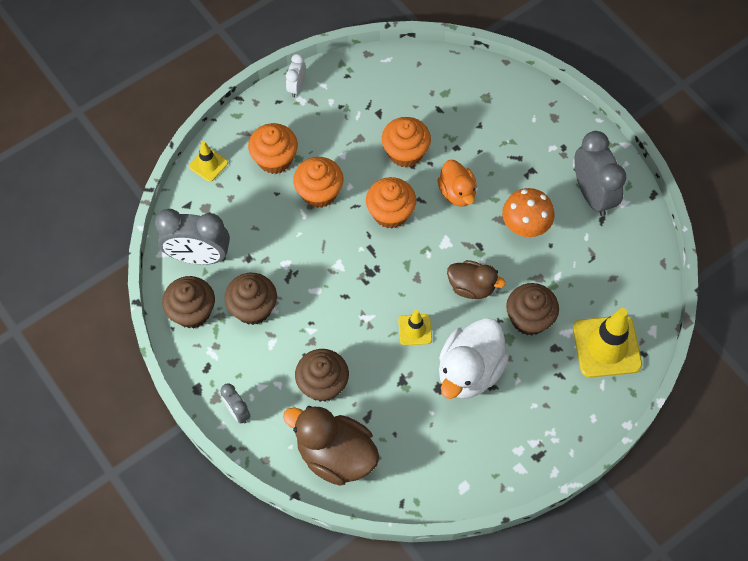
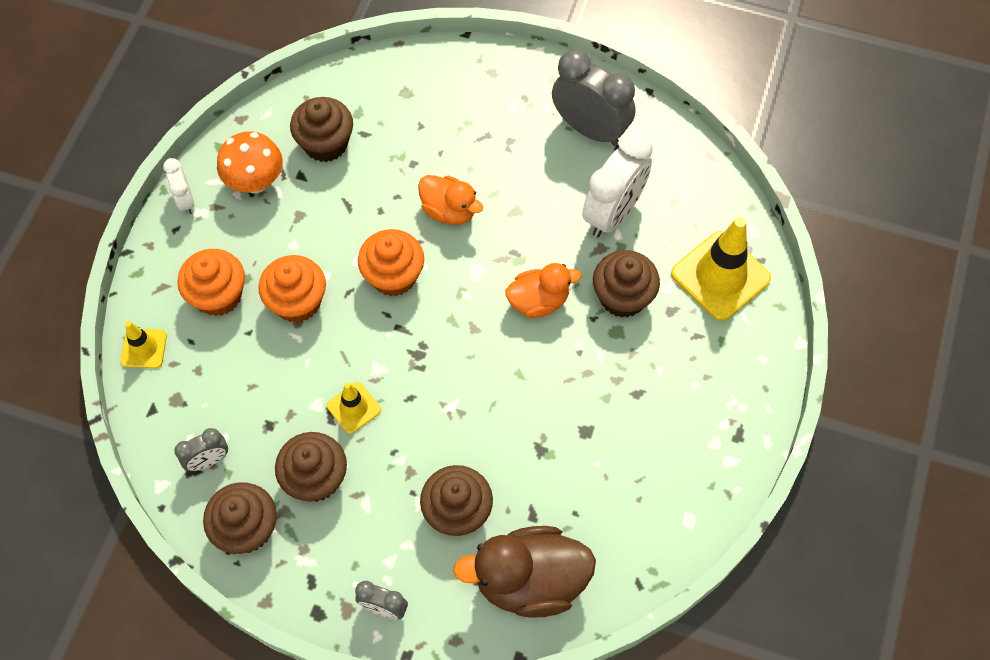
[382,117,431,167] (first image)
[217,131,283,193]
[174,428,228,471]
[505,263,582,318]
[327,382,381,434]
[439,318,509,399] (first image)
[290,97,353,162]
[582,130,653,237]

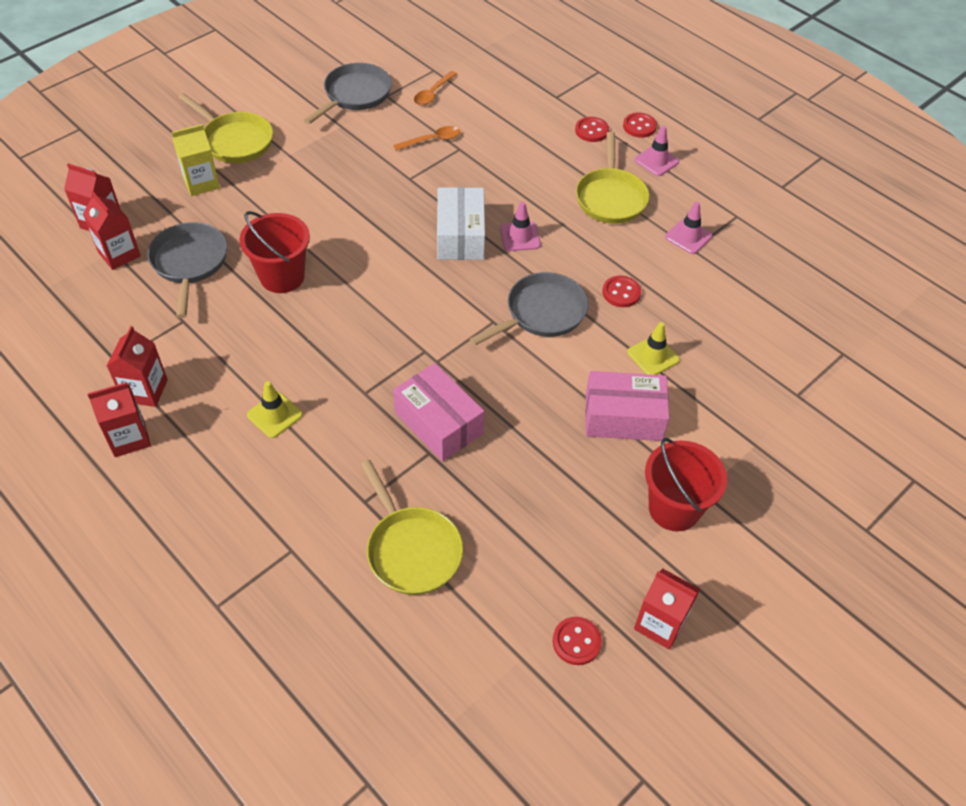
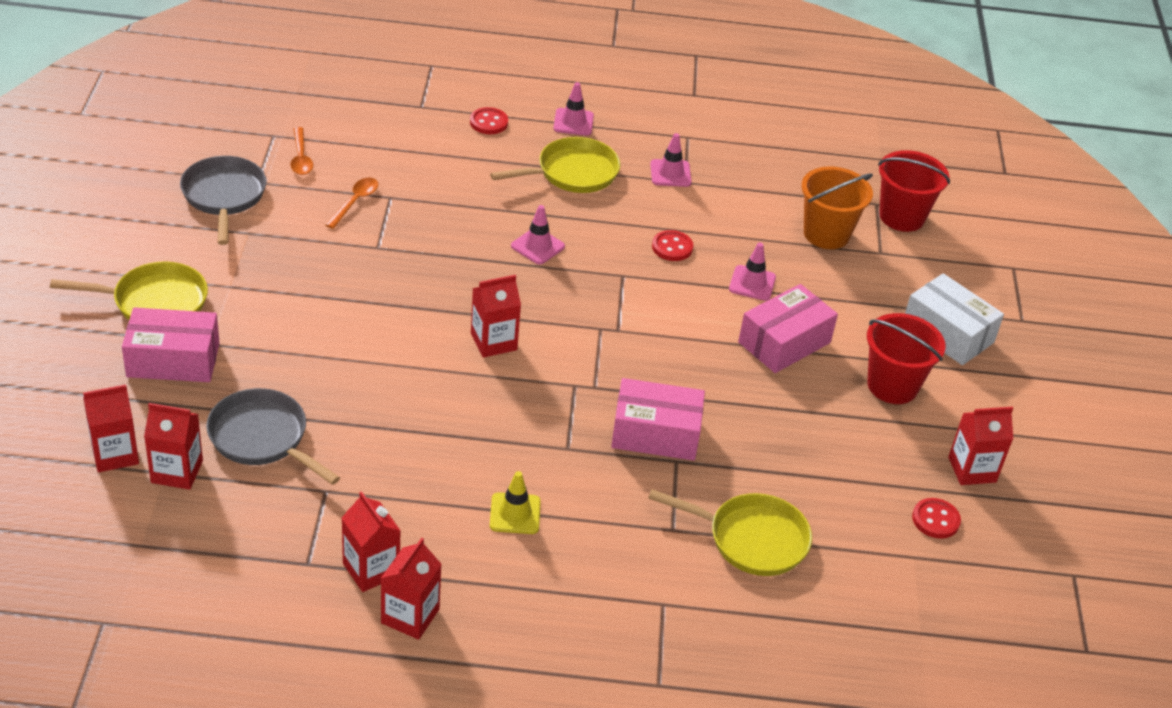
[623,113,657,138] (first image)
[122,307,219,382]
[490,137,620,193]
[905,273,1004,365]
[878,150,950,232]
[470,272,588,346] (first image)
[729,242,776,301]
[801,167,873,249]
[471,275,521,358]

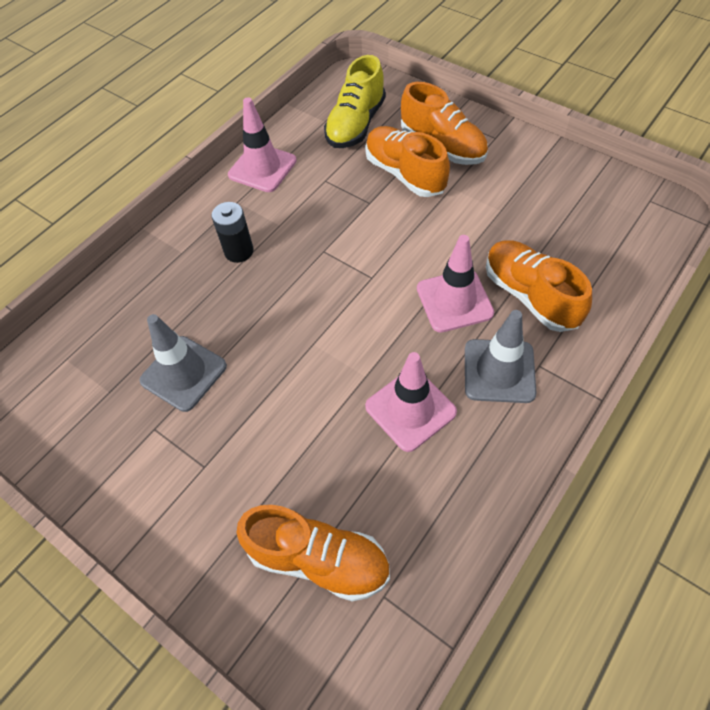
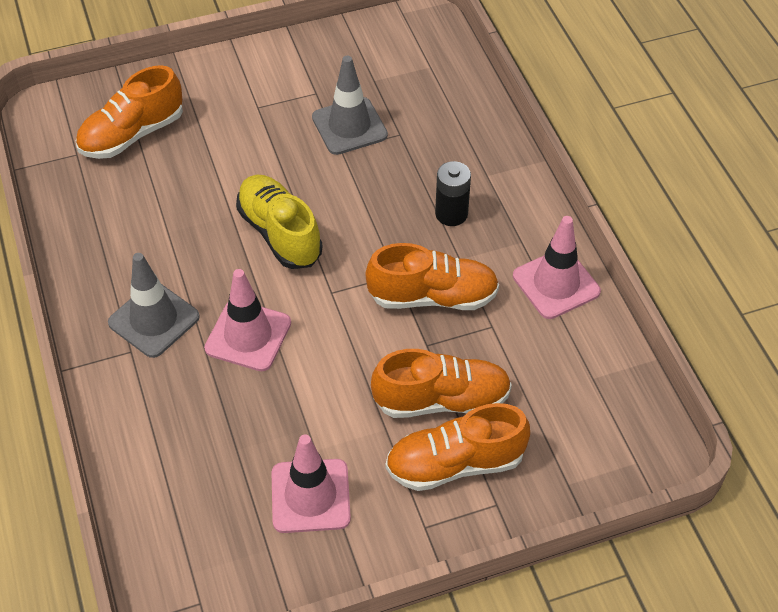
[236,175,322,269]
[365,243,499,310]
[271,434,351,533]

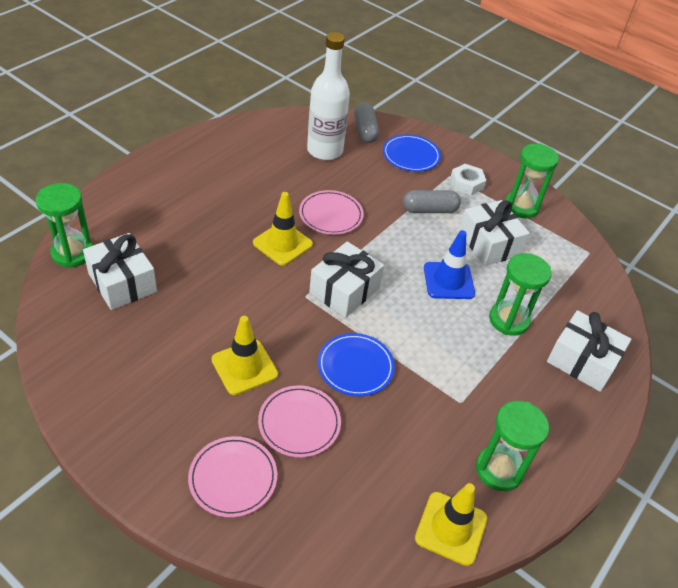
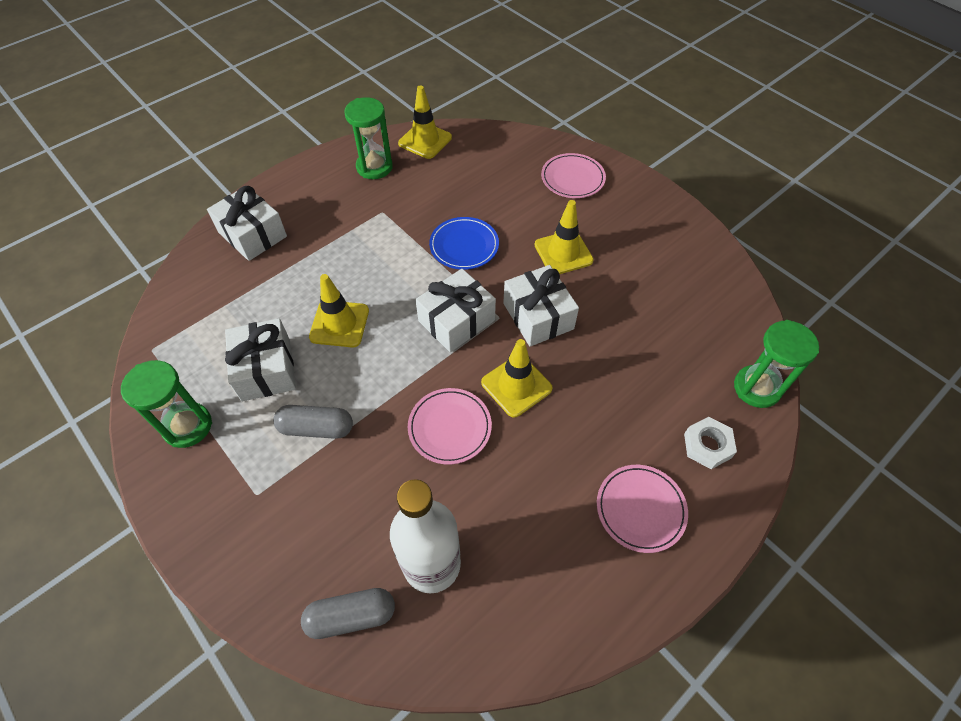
[301,588,395,639]
[383,134,441,172] (first image)
[684,417,737,469]
[309,274,369,347]
[503,265,579,347]
[489,253,552,336] (first image)
[597,465,688,553]

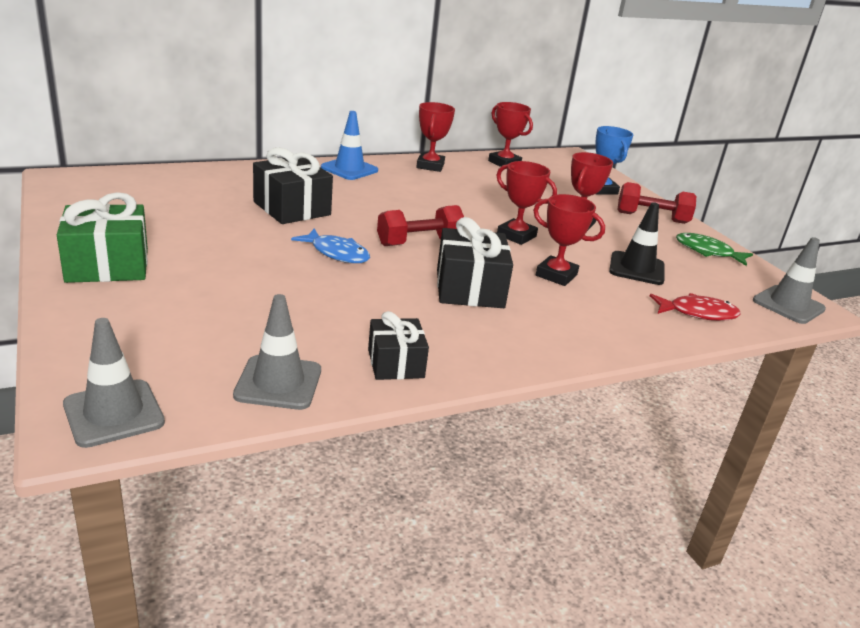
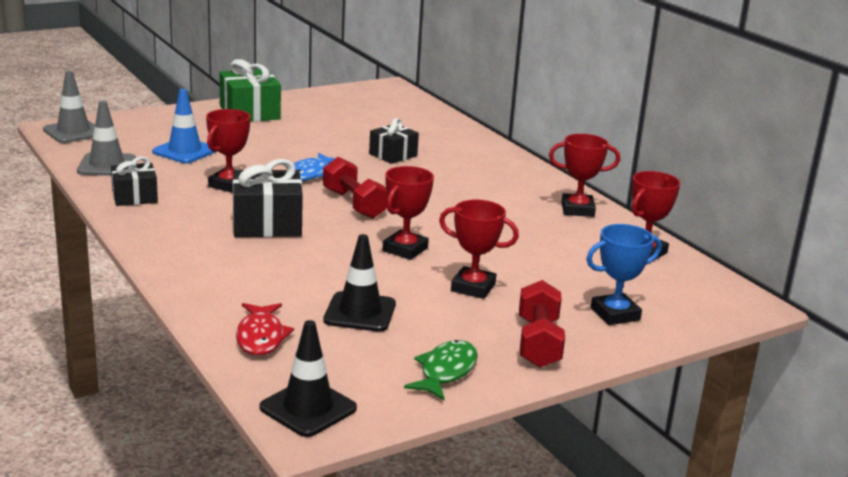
[152,89,217,163]
[369,118,419,164]
[206,109,250,193]
[259,320,357,437]

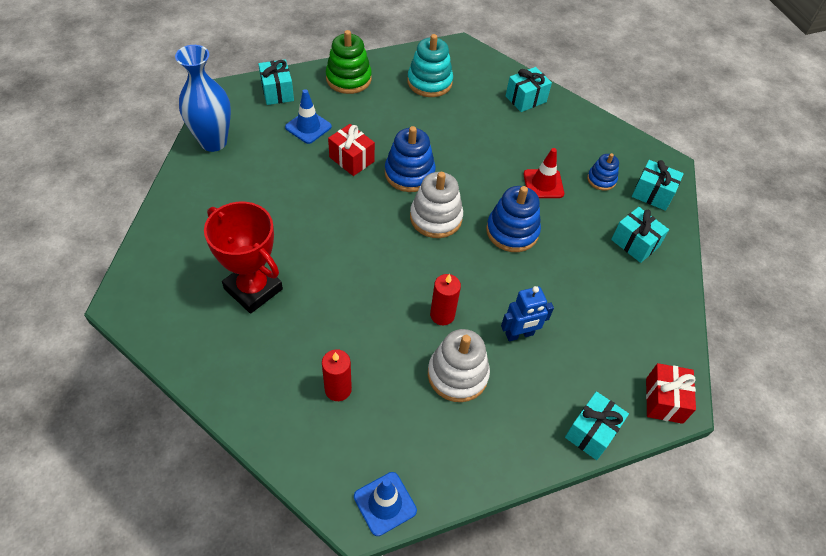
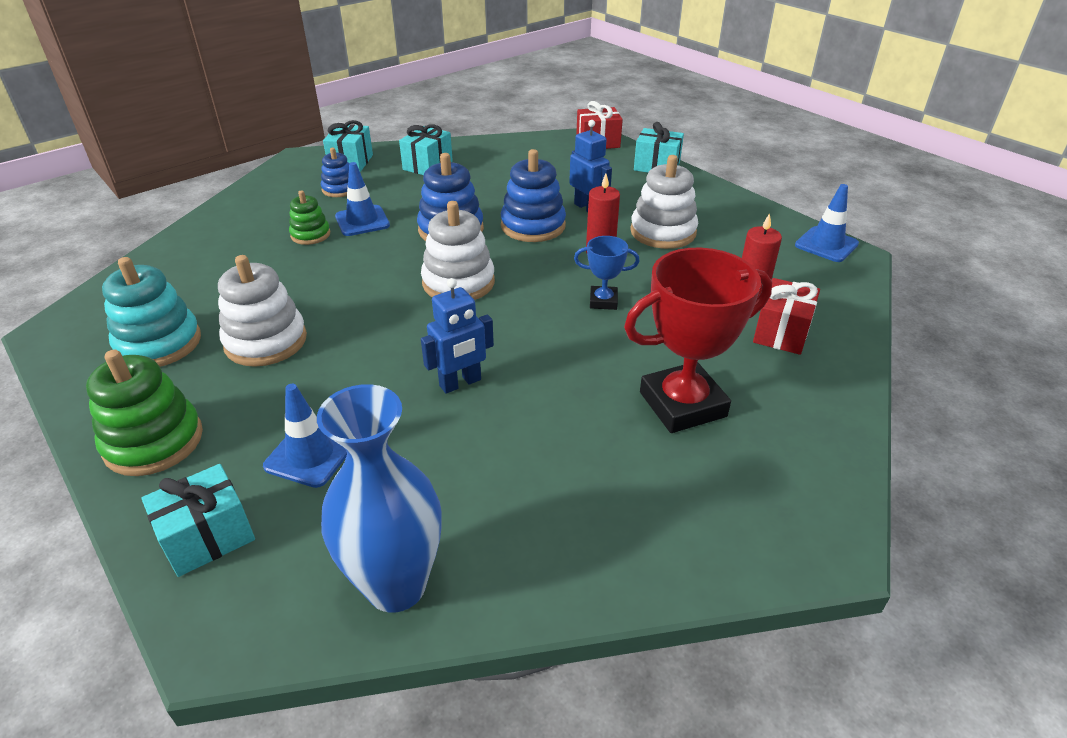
[506,67,552,112] (first image)
[753,278,820,355]
[501,149,566,242]
[335,162,390,236]
[624,248,772,433]
[289,190,330,245]
[574,236,640,310]
[218,255,307,367]
[421,278,494,394]

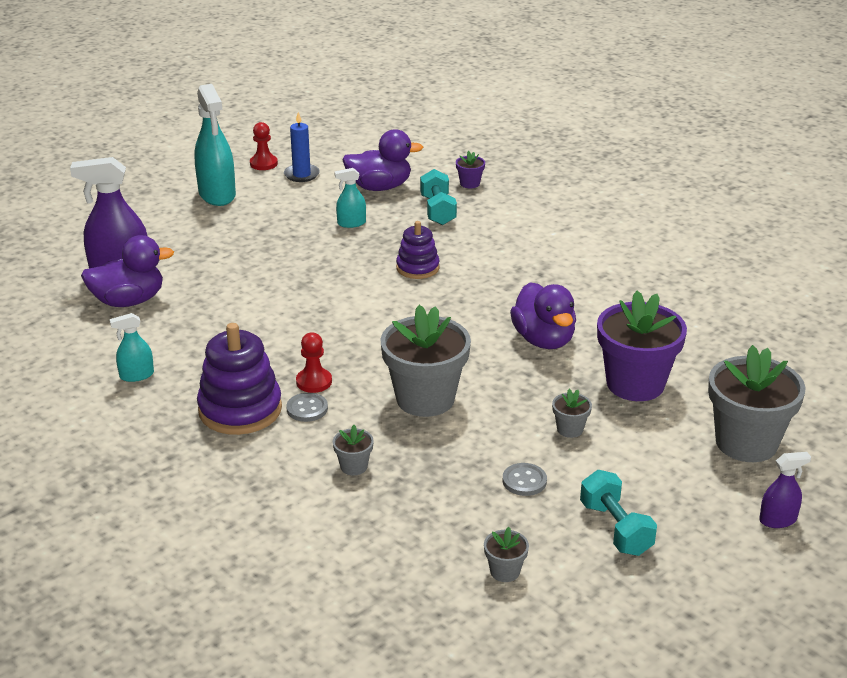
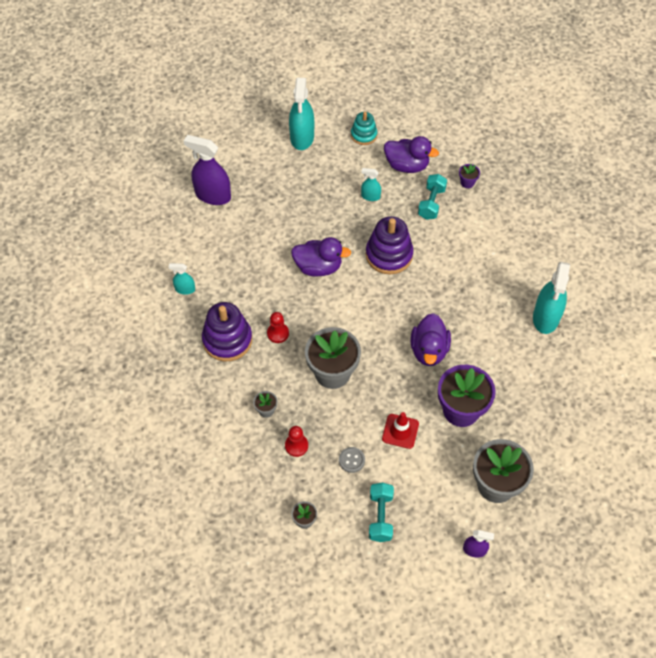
[351,112,377,145]
[285,426,308,457]
[366,216,414,274]
[291,237,351,277]
[382,412,419,449]
[286,393,328,422] (first image)
[533,262,570,334]

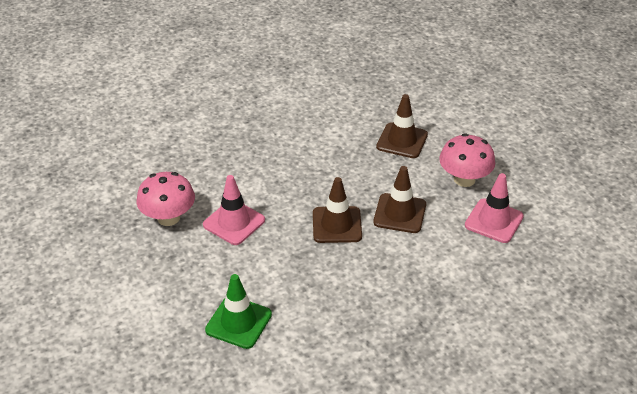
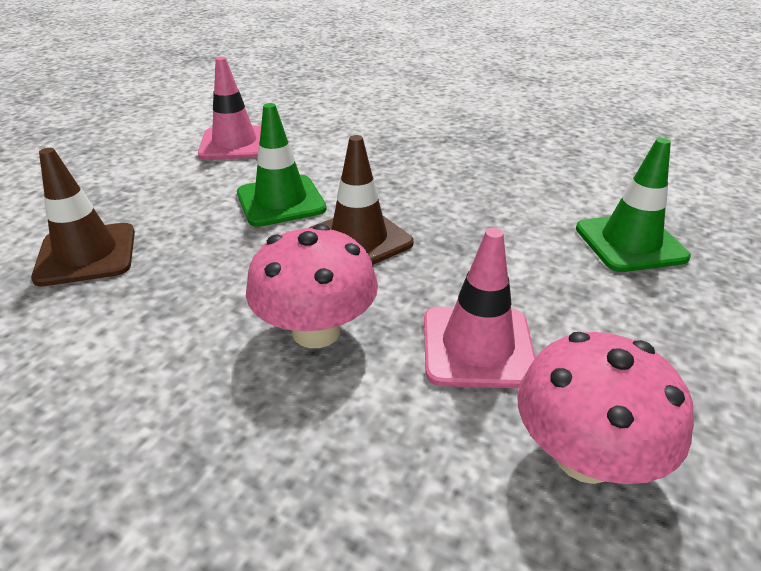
[246,224,378,348]
[237,103,327,227]

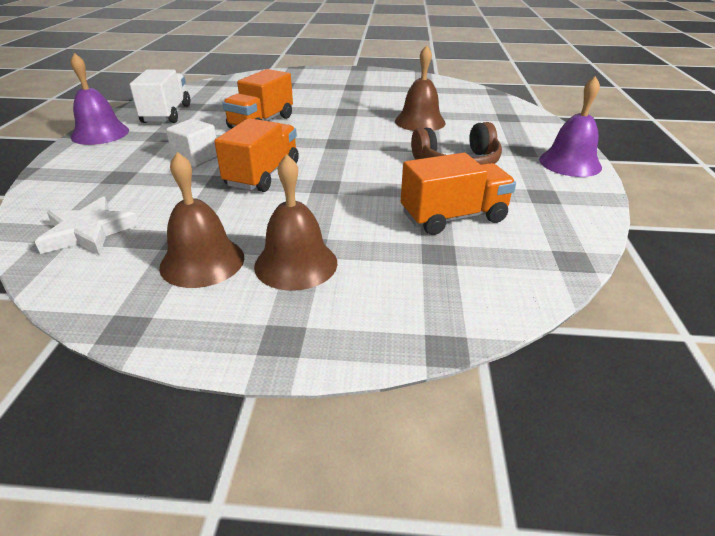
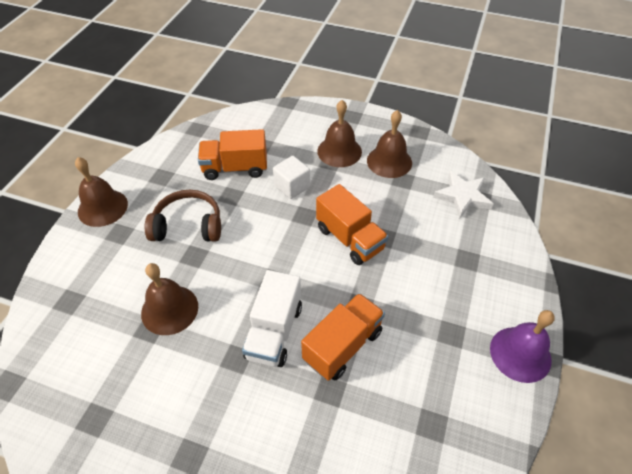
[242,270,302,367]
[75,157,128,227]
[316,184,388,265]
[273,156,310,199]

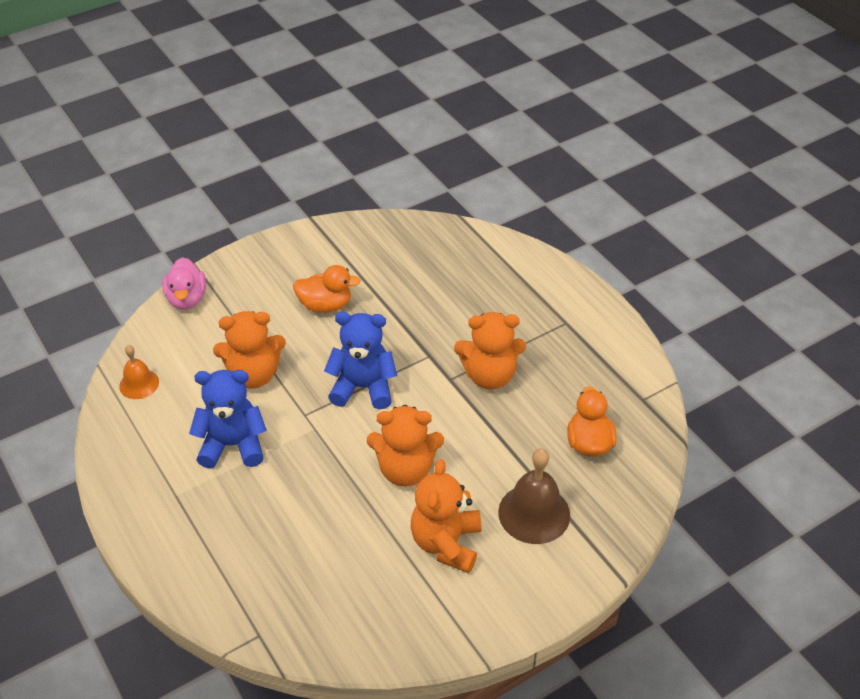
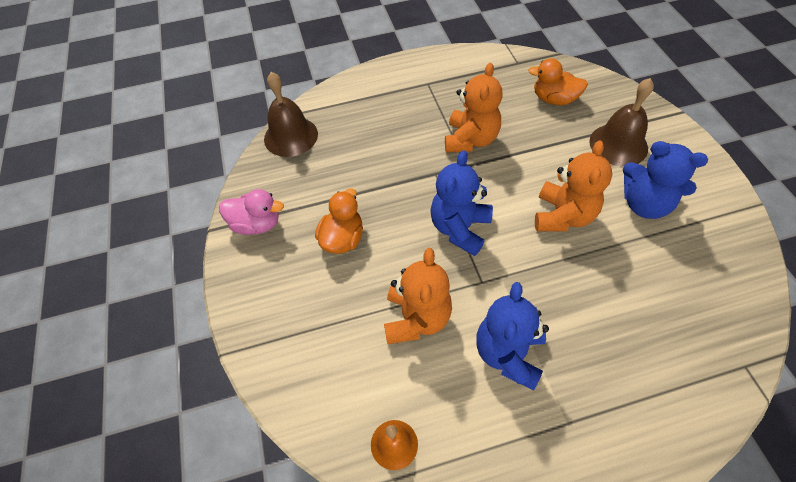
[219,189,284,235]
[623,141,708,219]
[264,72,318,157]

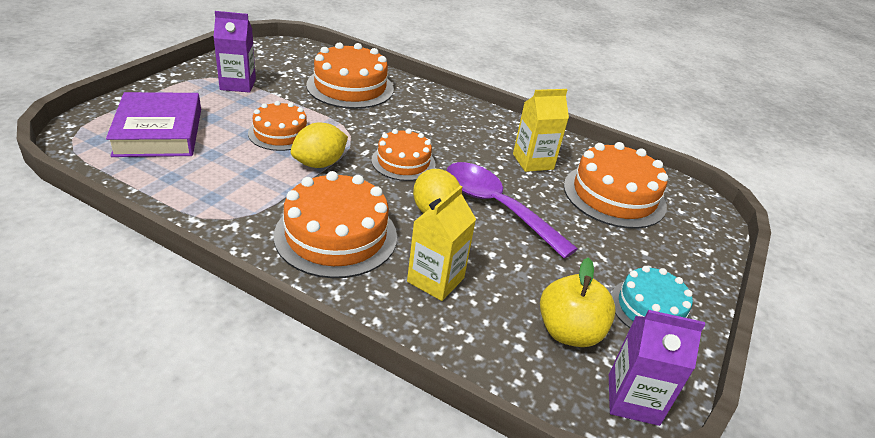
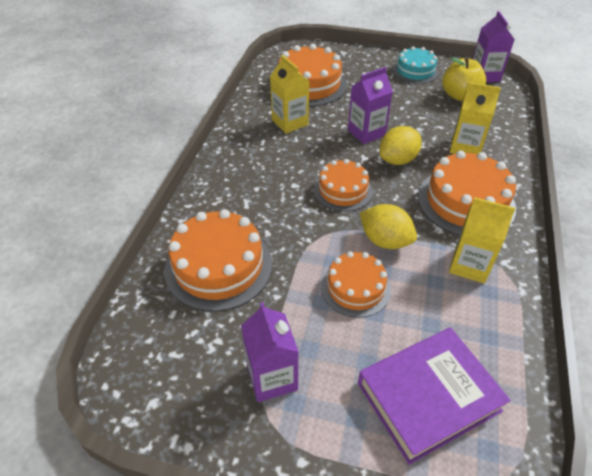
[348,67,393,144]
[449,197,515,283]

